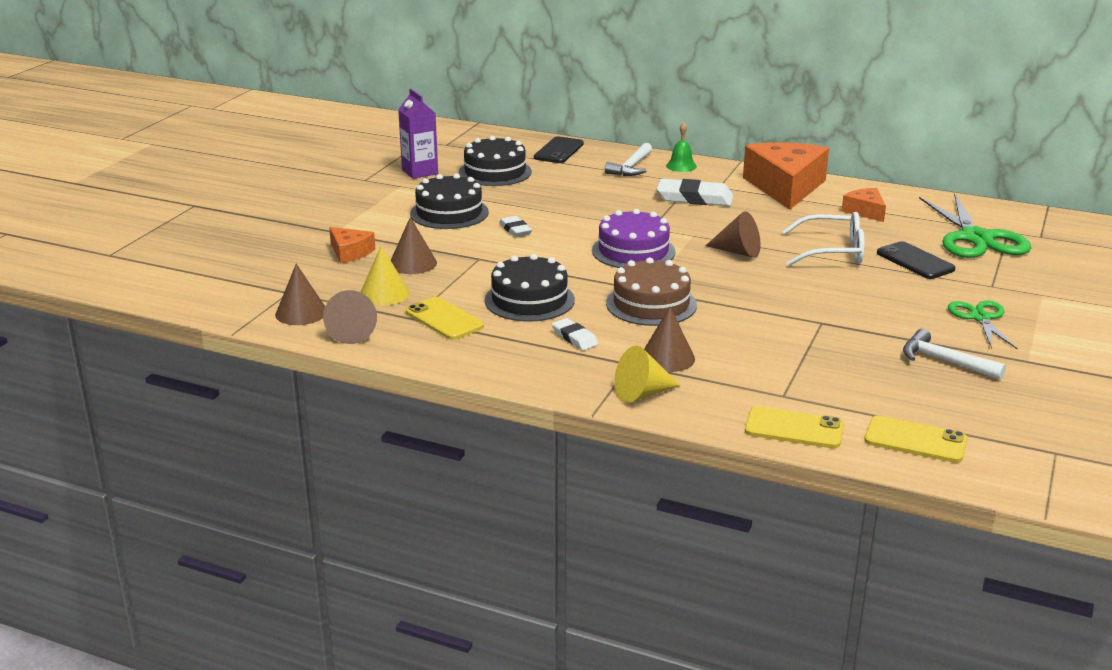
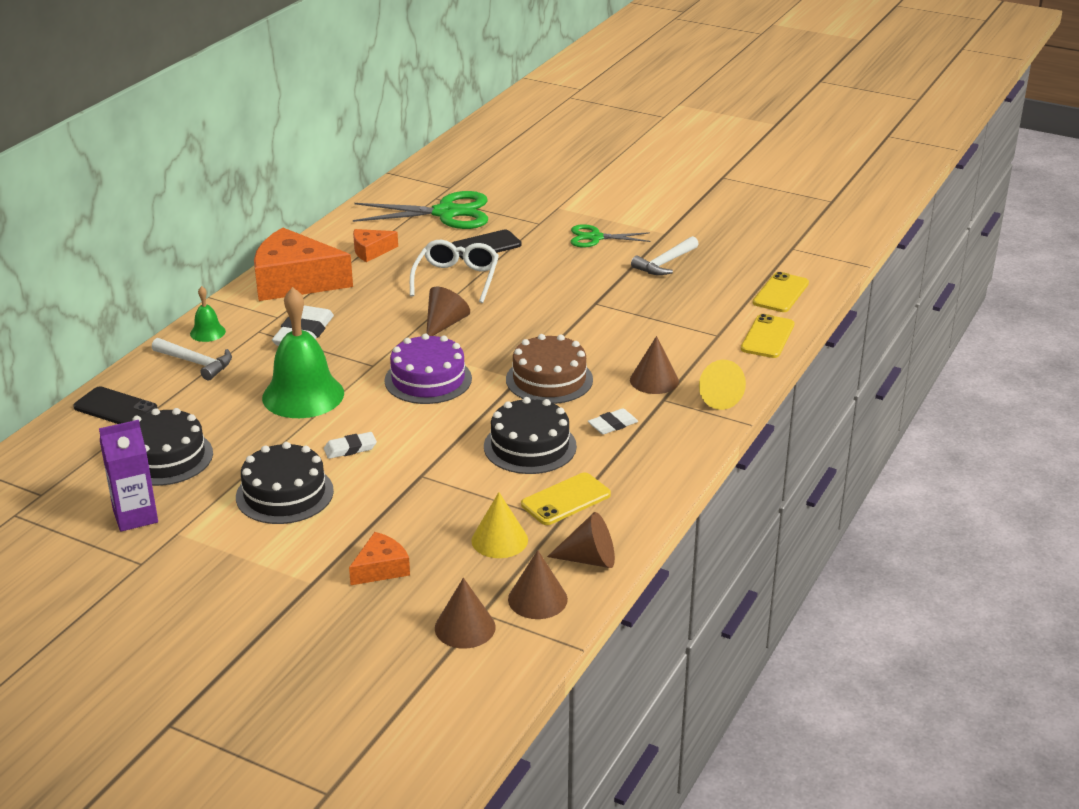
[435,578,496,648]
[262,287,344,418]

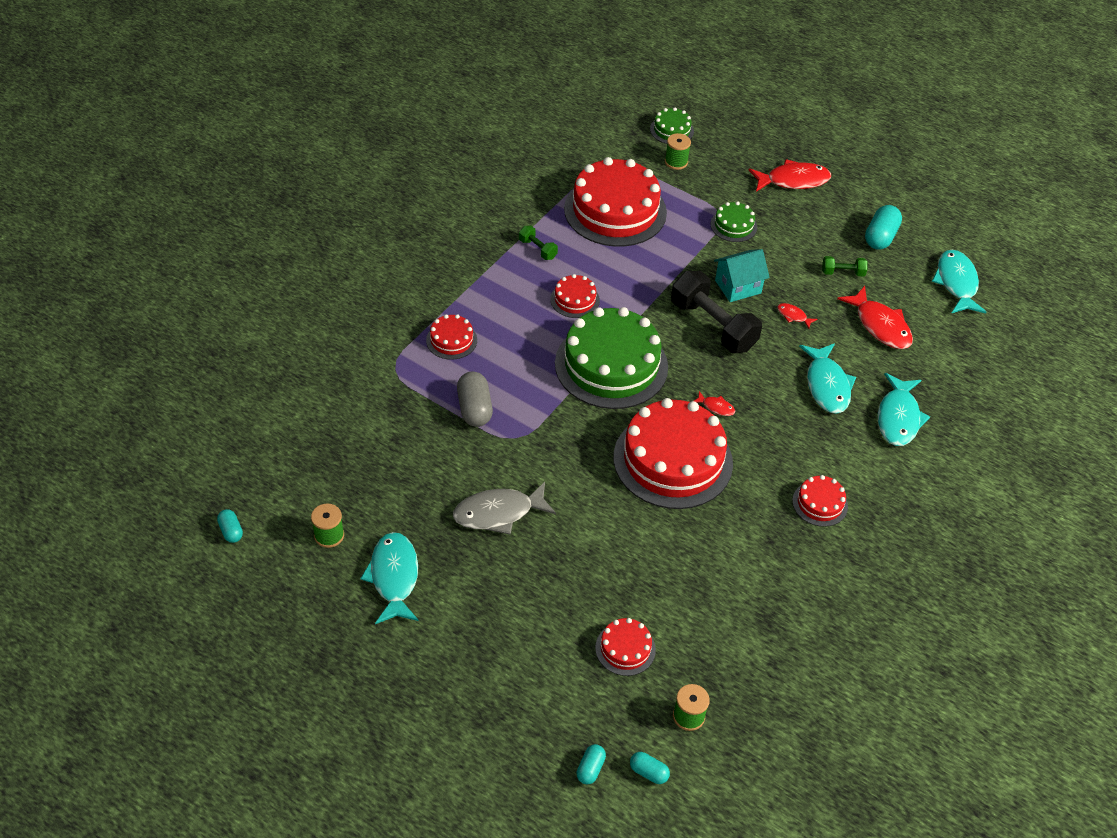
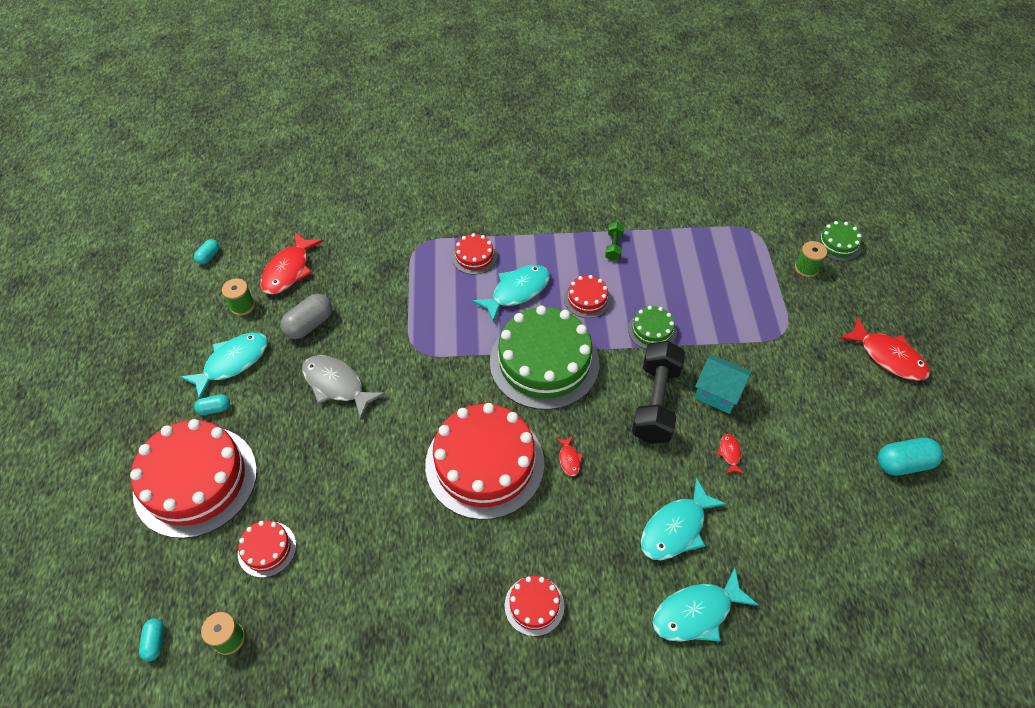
[130,419,257,538]
[628,306,677,349]
[472,265,550,322]
[822,256,868,276] (first image)
[260,232,323,295]
[280,294,332,339]
[194,394,230,415]

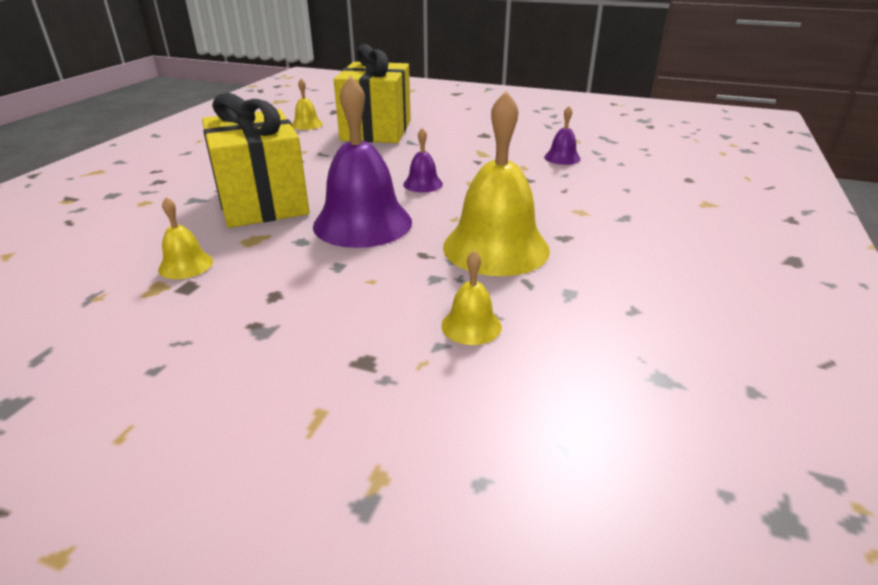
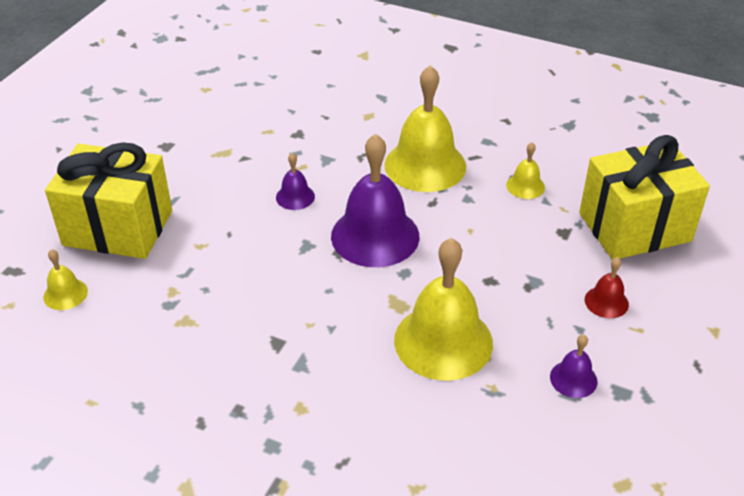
[579,135,710,260]
[550,335,597,398]
[394,238,493,381]
[585,257,629,318]

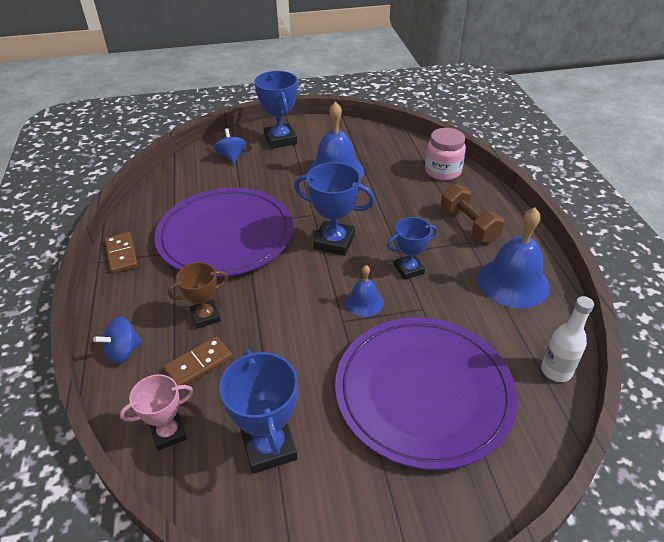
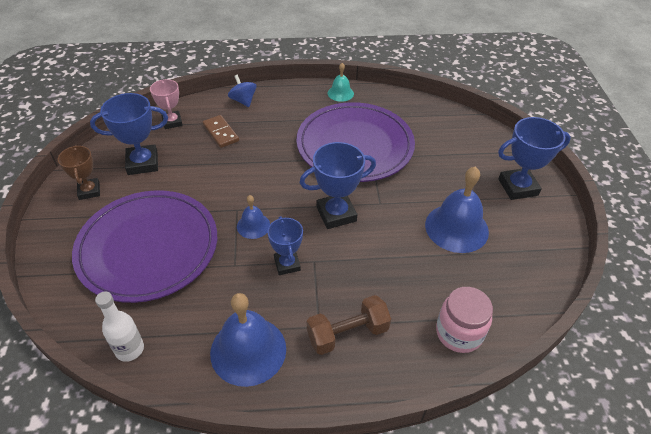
[214,128,246,164] (first image)
[299,142,376,229]
[328,63,354,102]
[58,145,100,200]

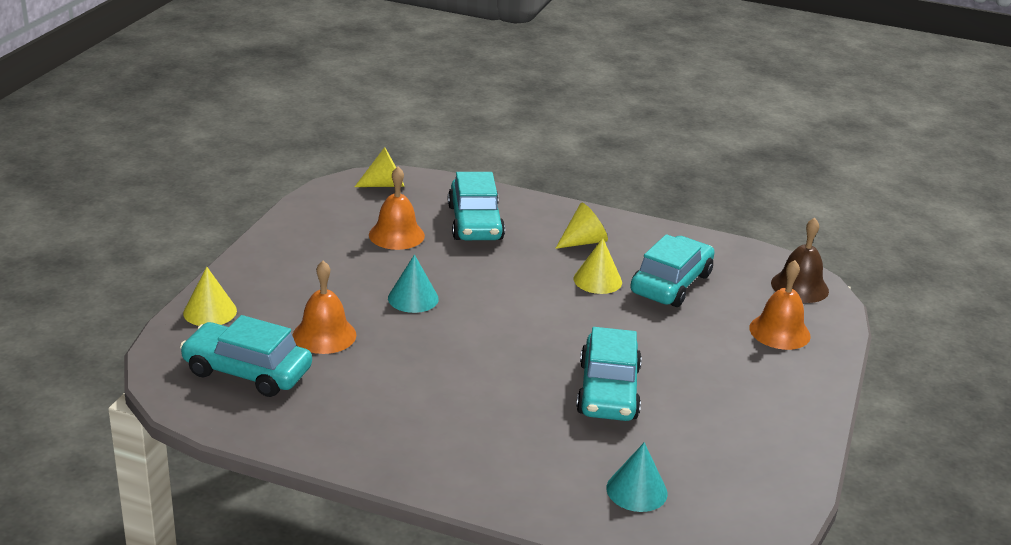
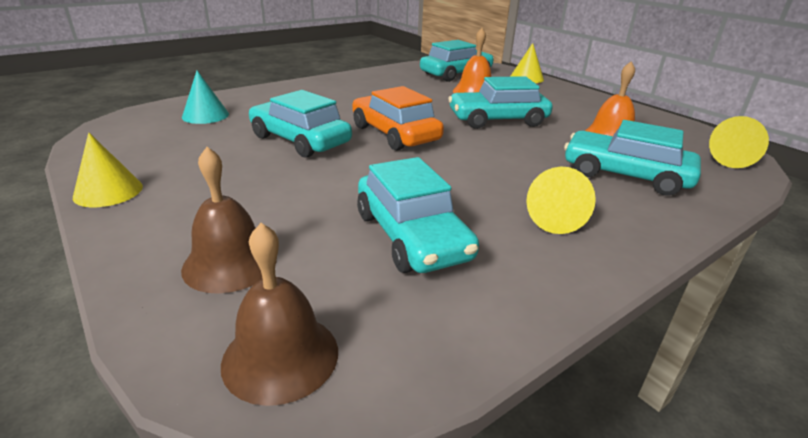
[73,132,143,207]
[448,76,553,129]
[181,147,277,294]
[352,86,444,151]

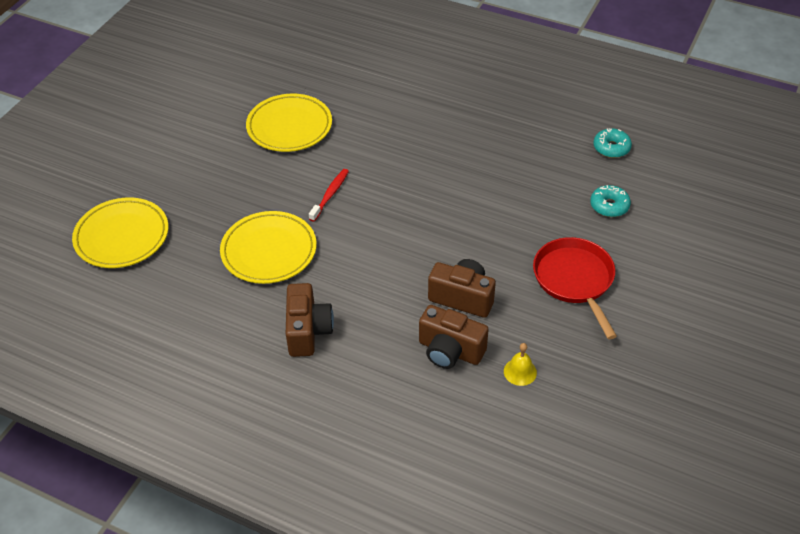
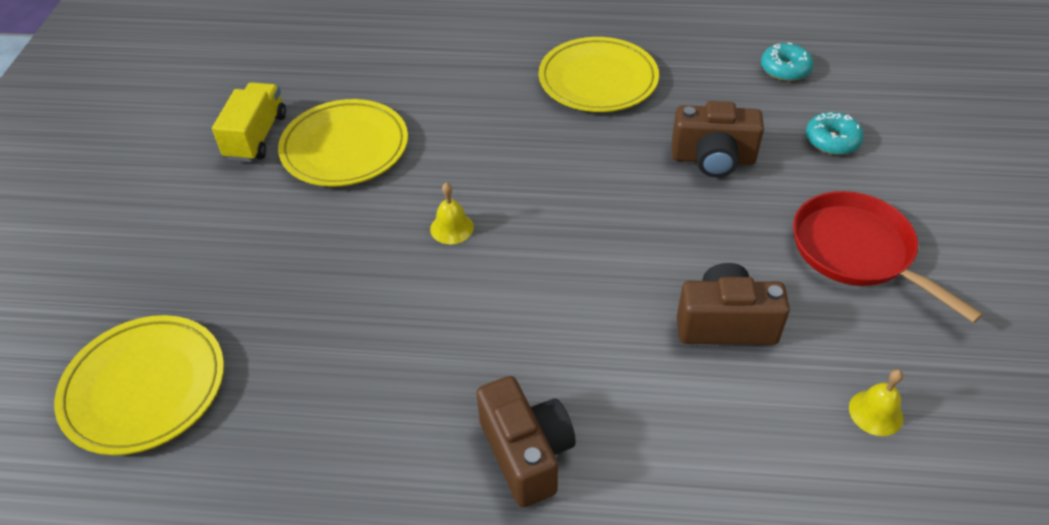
[430,182,474,244]
[539,37,659,112]
[672,101,764,177]
[212,82,286,162]

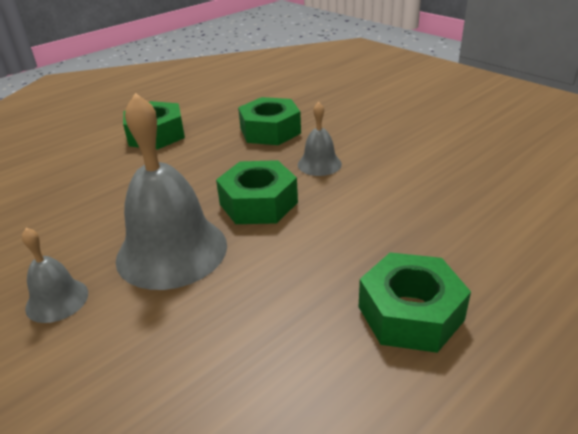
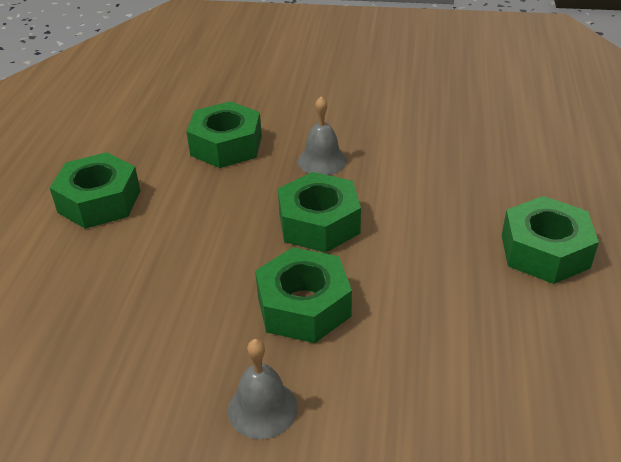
[255,247,352,343]

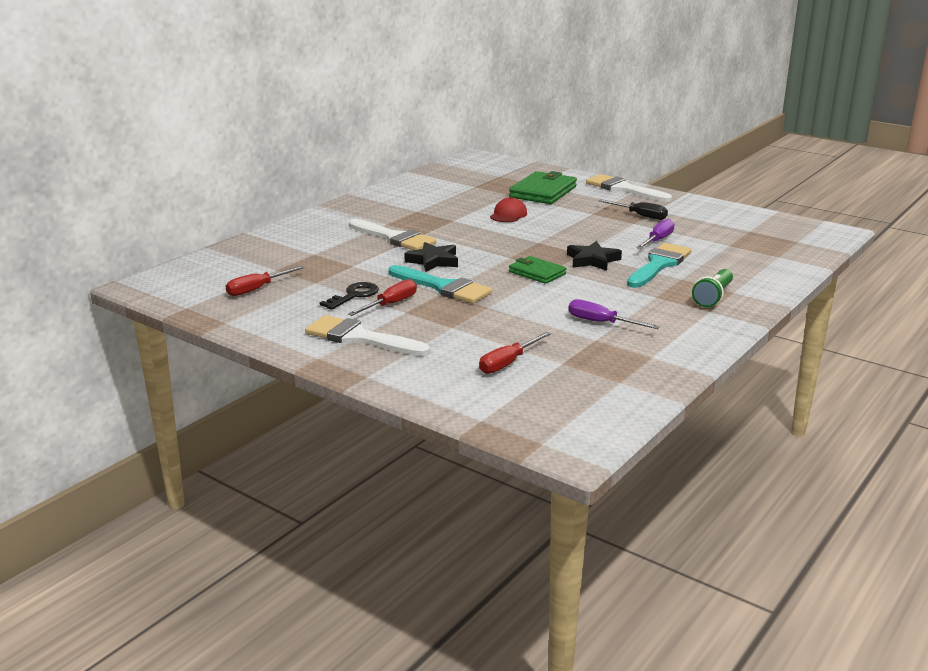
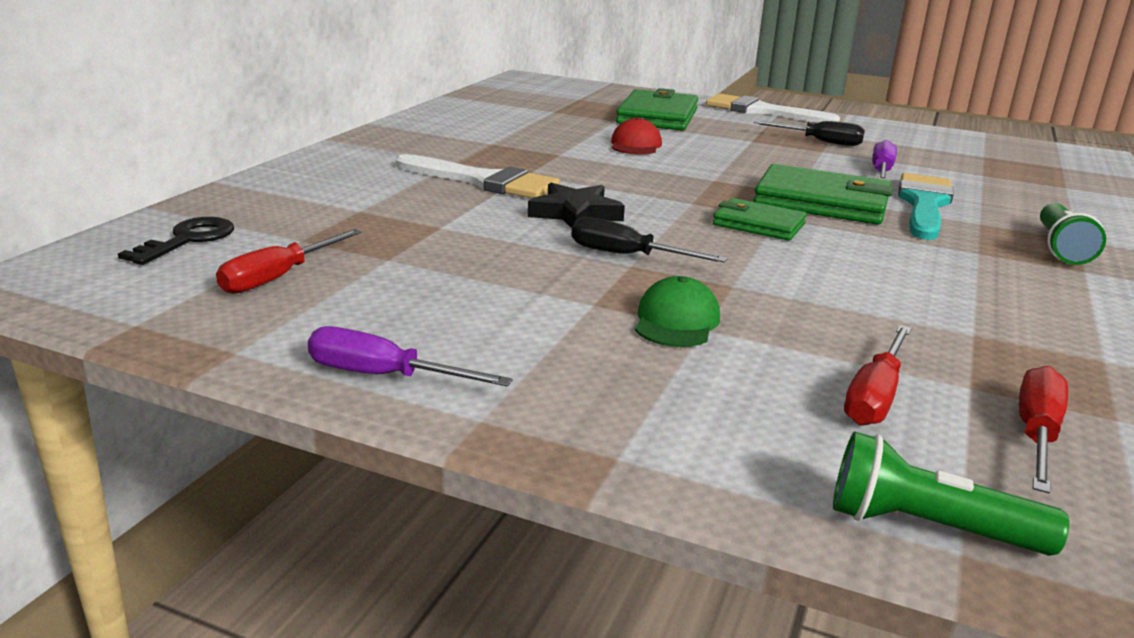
[753,164,894,225]
[571,217,727,263]
[1019,366,1068,494]
[118,217,234,265]
[308,326,512,387]
[305,315,430,356] (first image)
[635,276,720,347]
[833,431,1069,556]

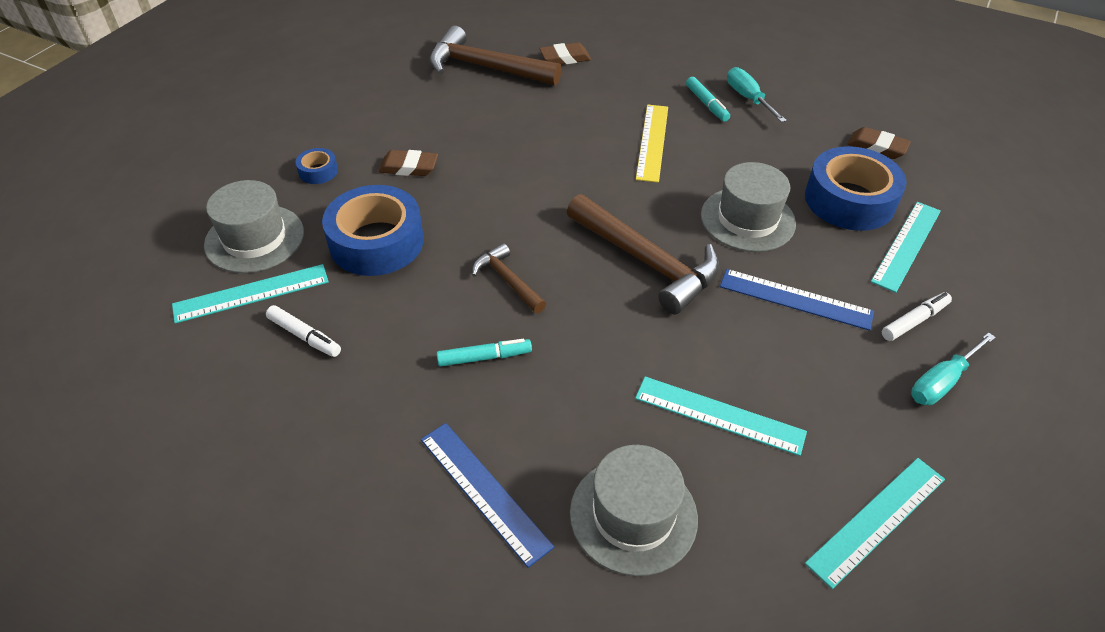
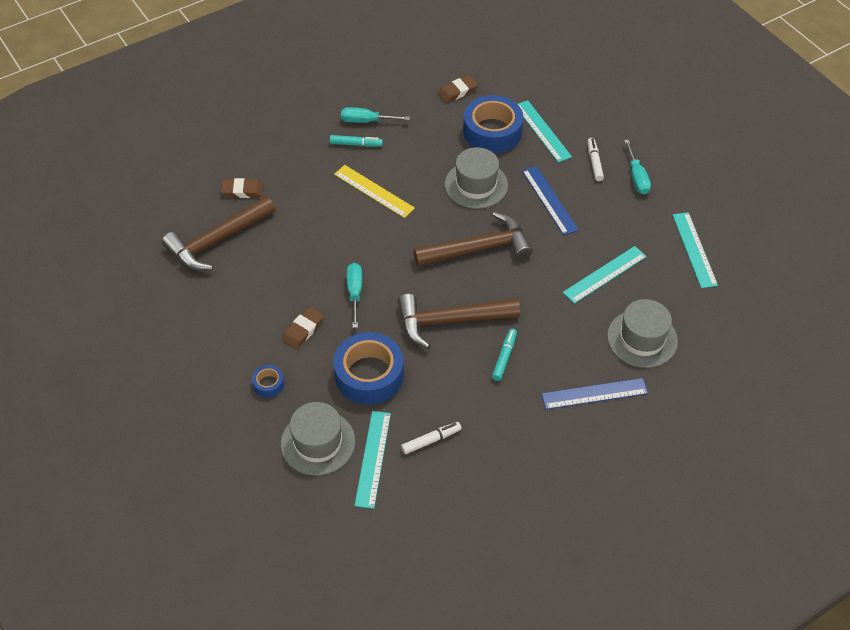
[221,178,264,198]
[397,294,520,349]
[522,166,579,235]
[347,263,362,328]

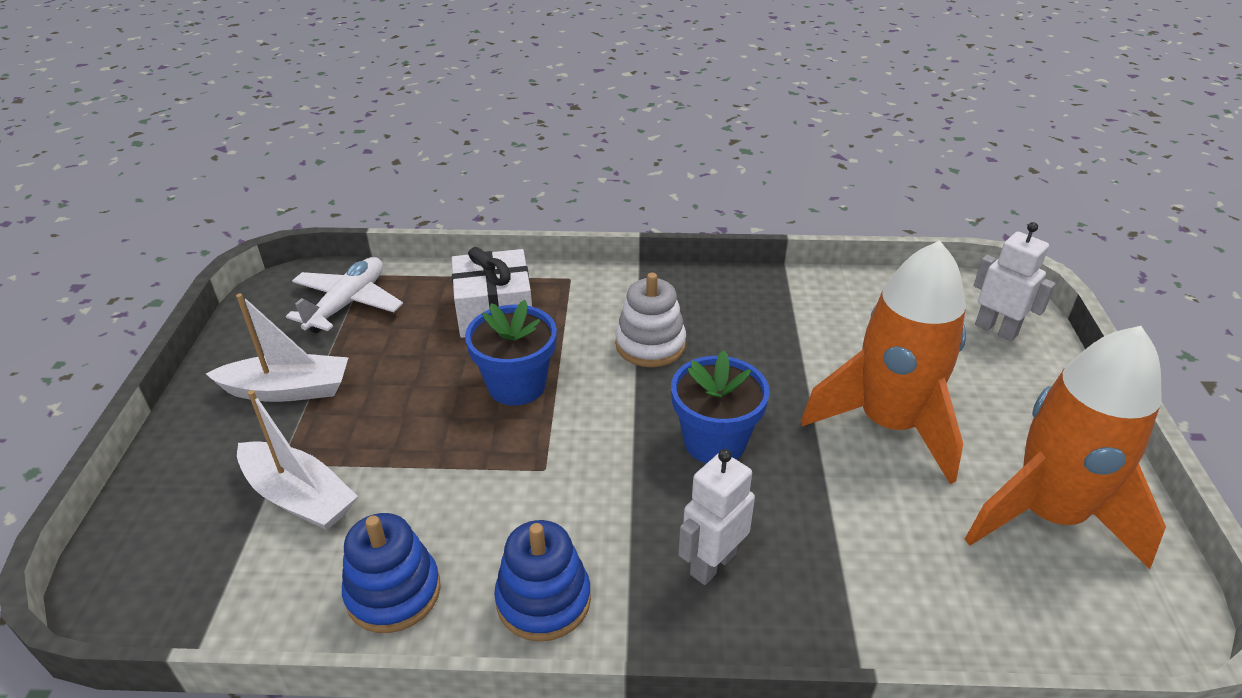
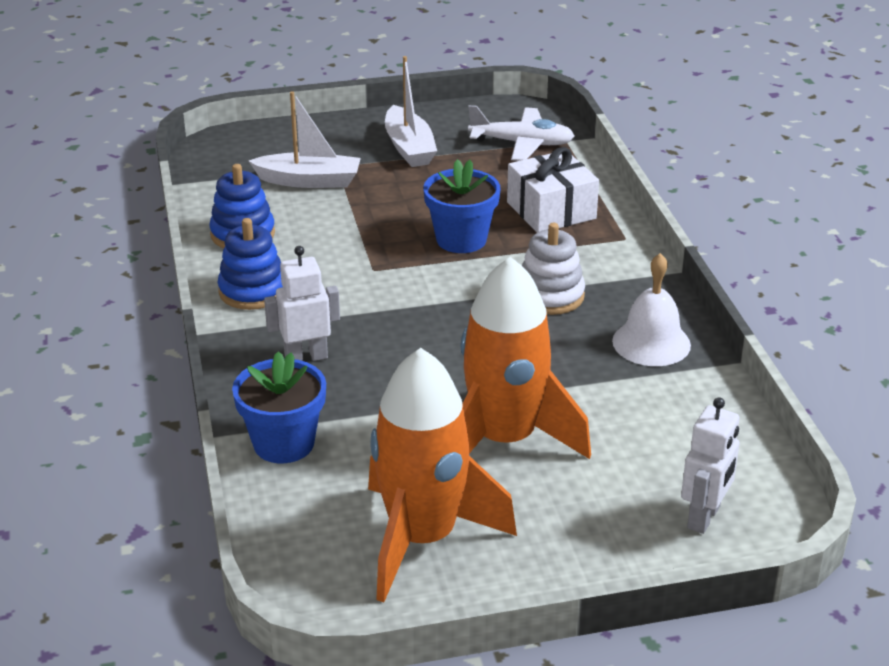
[232,351,326,463]
[249,91,361,188]
[264,246,340,361]
[612,253,691,366]

